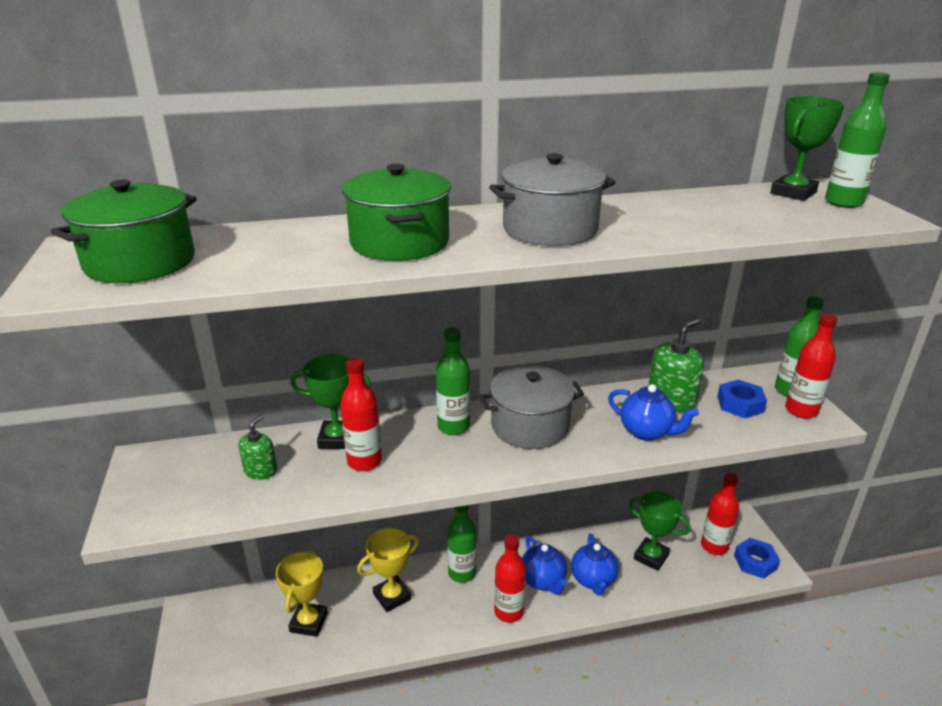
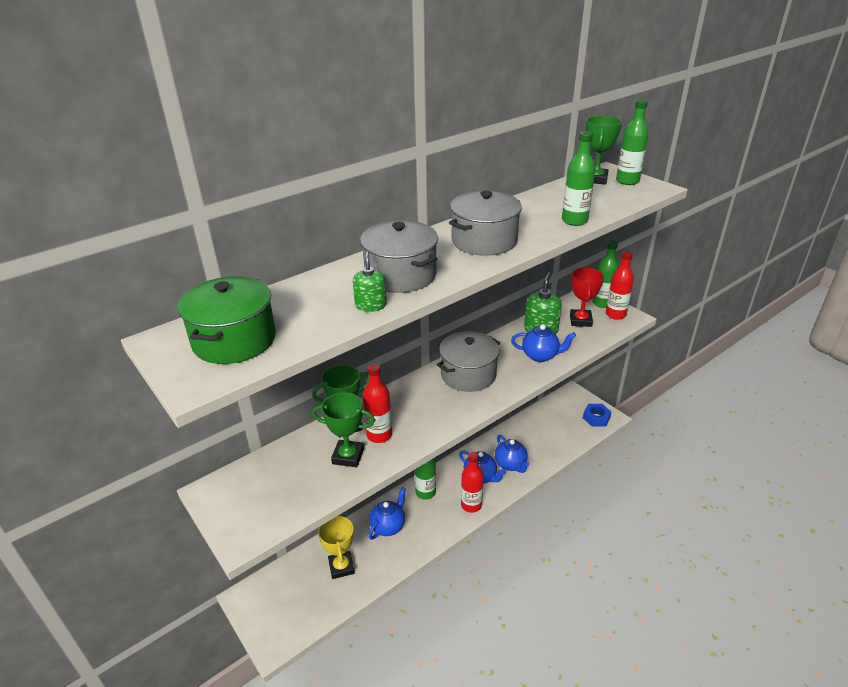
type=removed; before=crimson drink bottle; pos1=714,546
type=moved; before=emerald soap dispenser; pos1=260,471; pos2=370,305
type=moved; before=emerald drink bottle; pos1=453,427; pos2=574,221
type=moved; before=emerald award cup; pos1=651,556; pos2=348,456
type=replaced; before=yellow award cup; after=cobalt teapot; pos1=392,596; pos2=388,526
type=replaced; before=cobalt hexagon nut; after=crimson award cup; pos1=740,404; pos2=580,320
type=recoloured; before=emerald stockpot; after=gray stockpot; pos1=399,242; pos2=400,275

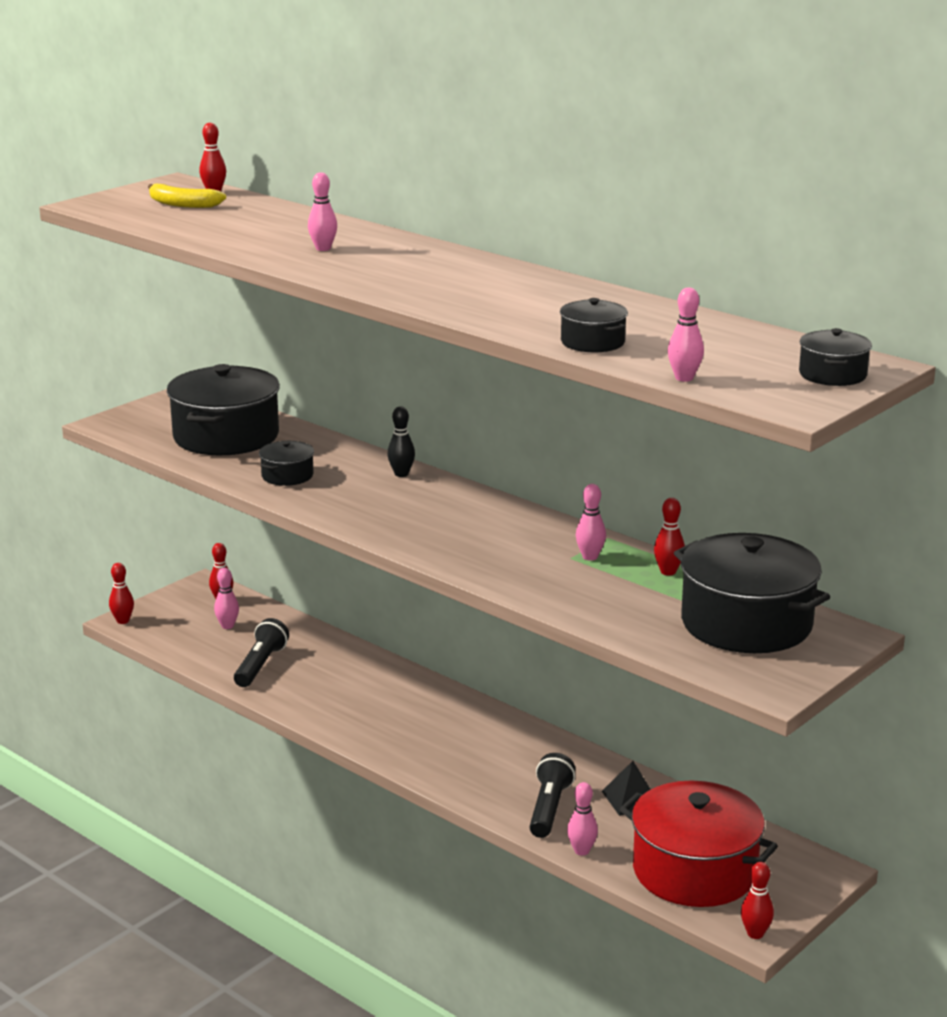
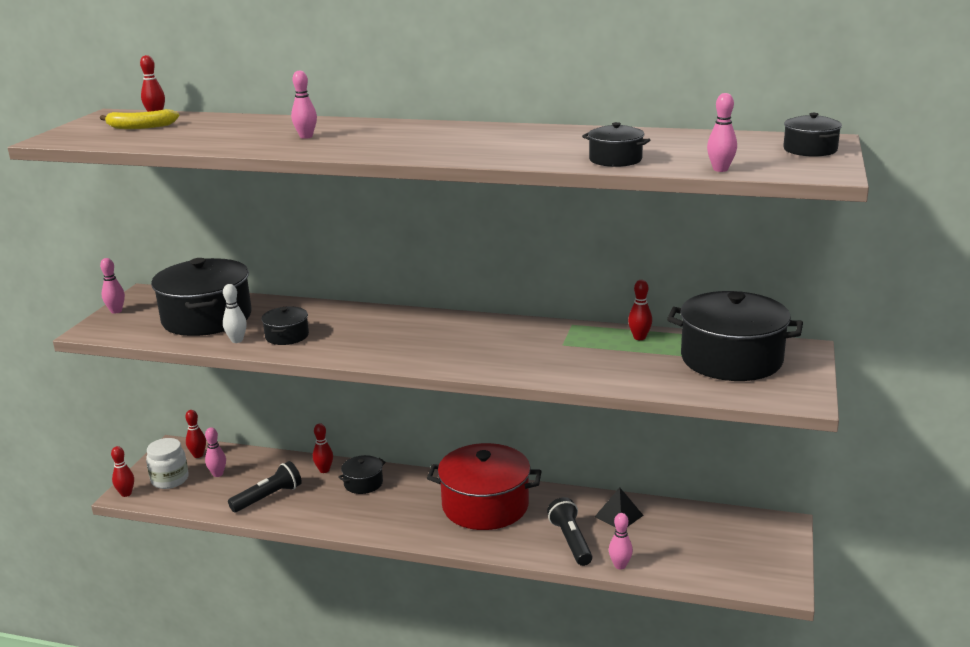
type=removed; before=ebony bowling pin; pos1=401,474
type=added; after=pure white preserve jar; pos2=170,480
type=added; after=pure white bowling pin; pos2=237,340
type=added; after=ebony stockpot; pos2=363,483
type=moved; before=rosy bowling pin; pos1=590,557; pos2=116,311
type=moved; before=crimson stockpot; pos1=694,871; pos2=485,505
type=moved; before=crimson bowling pin; pos1=755,934; pos2=324,470
type=turned; before=ebony flashlight; pos1=260,665; pos2=268,497; turn=60

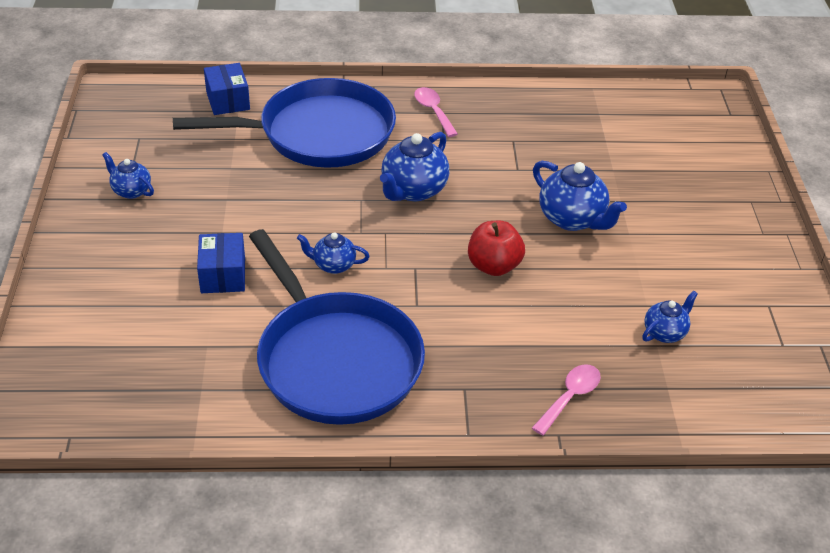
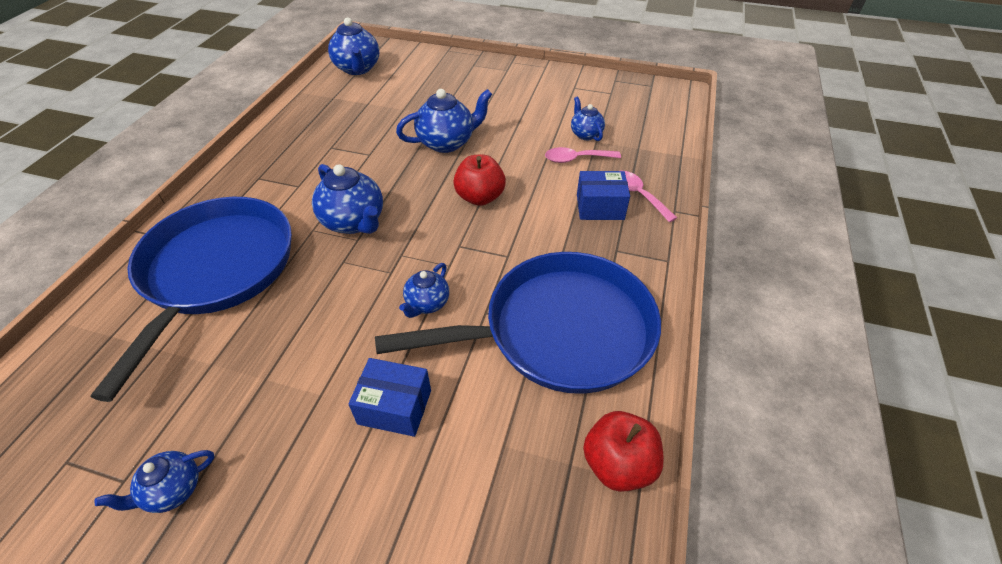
type=added; after=cobalt teapot; pos2=358,69
type=added; after=crimson toy apple; pos2=618,464
type=moved; before=cobalt package; pos1=228,100; pos2=600,207
type=moved; before=rosy spoon; pos1=433,111; pos2=576,159

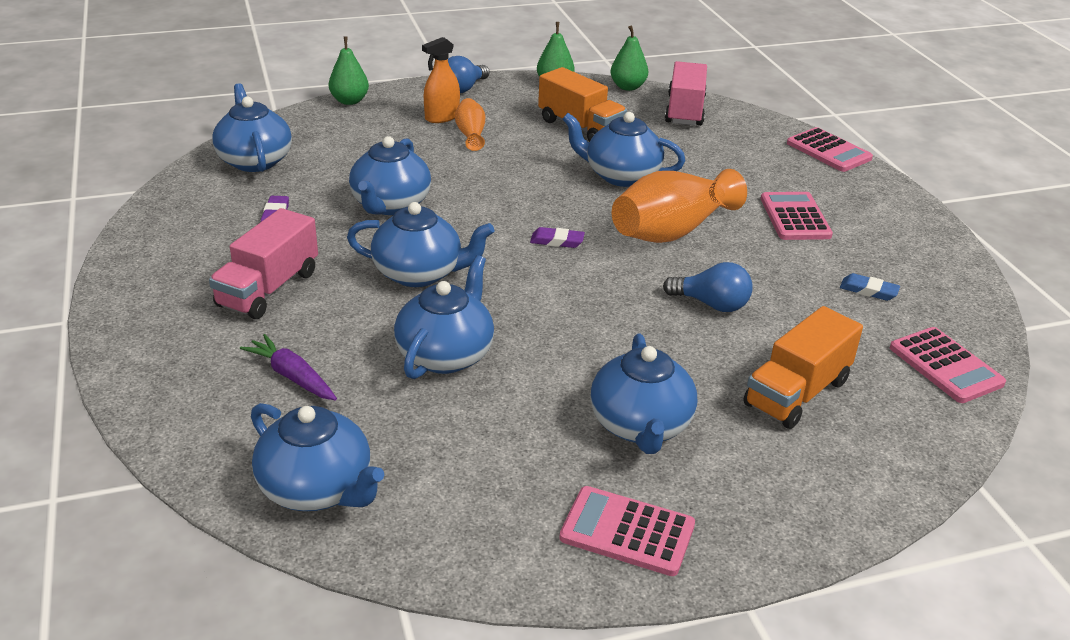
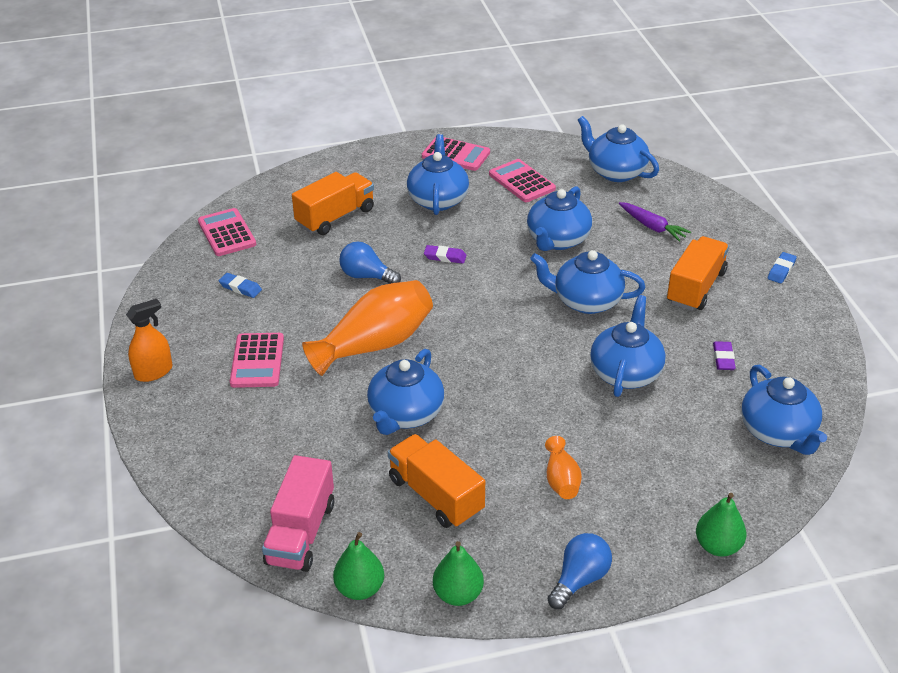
type=added; after=cobalt pencil eraser; pos2=781,270
type=moved; before=orange sprayer; pos1=442,117; pos2=153,372
type=moved; before=violet pencil eraser; pos1=557,241; pos2=445,257
type=moved; before=rosy calculator; pos1=828,151; pos2=521,182
type=recoloured; before=rosy toy truck; after=orange toy truck; pos1=268,289; pos2=696,287
type=turned; before=cobalt teapot; pos1=621,175; pos2=405,414; turn=90

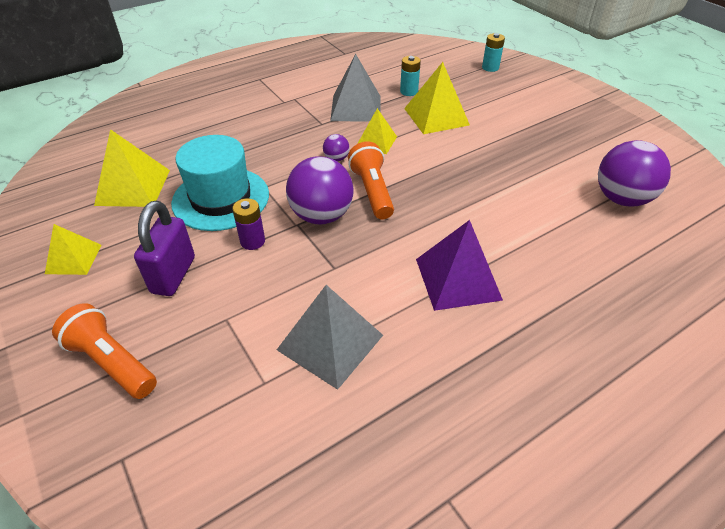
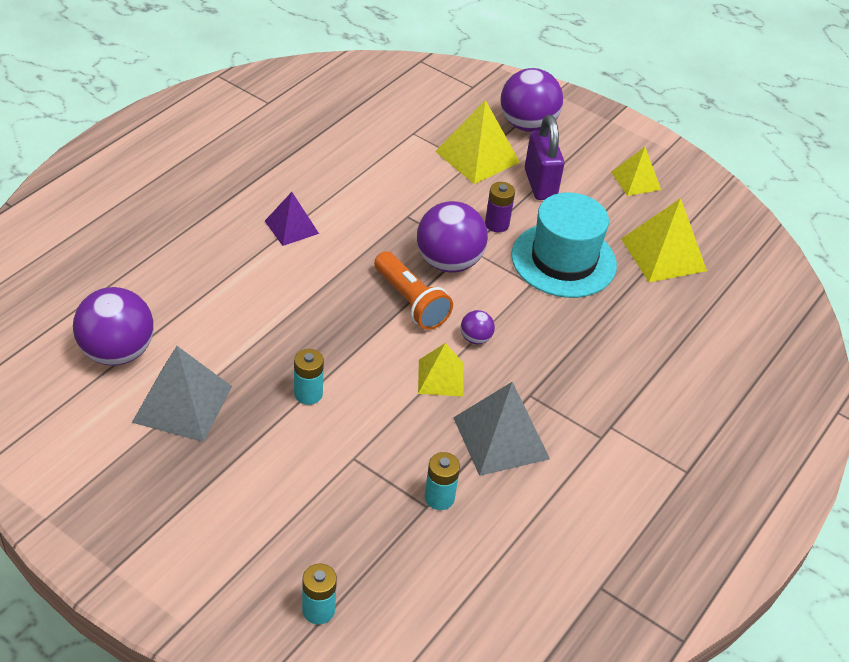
type=added; after=aqua power cell; pos2=308,394
type=moved; before=gray pyramid shape; pos1=330,342; pos2=182,404
type=moved; before=yellow pyramid shape; pos1=436,116; pos2=477,157
type=replaced; before=orange flashlight; after=violet sphere; pos1=112,362; pos2=527,125
type=resized; before=violet pyramid shape; pos1=457,279; pos2=291,227; scale=0.62

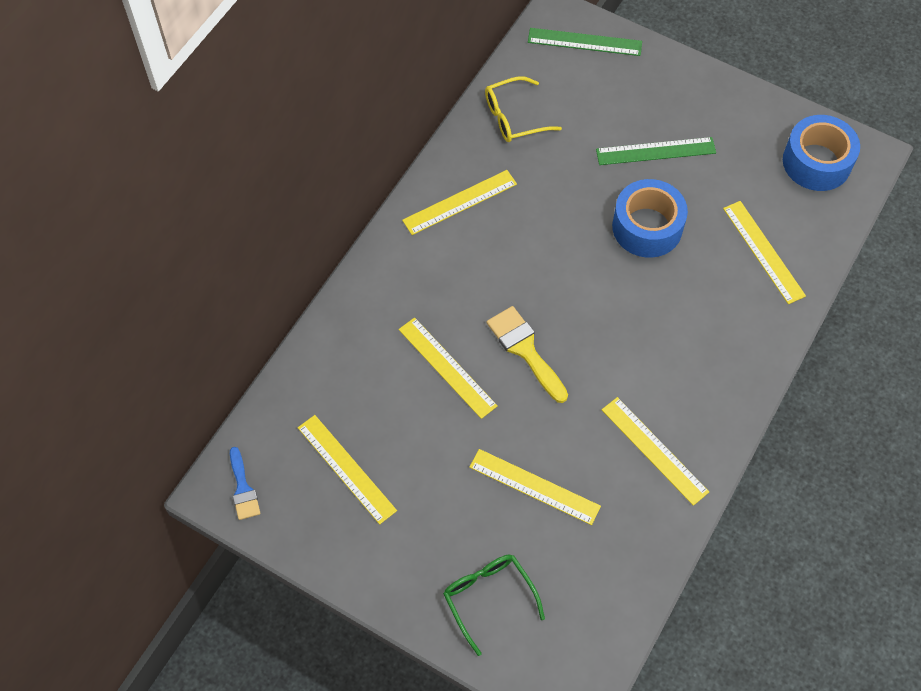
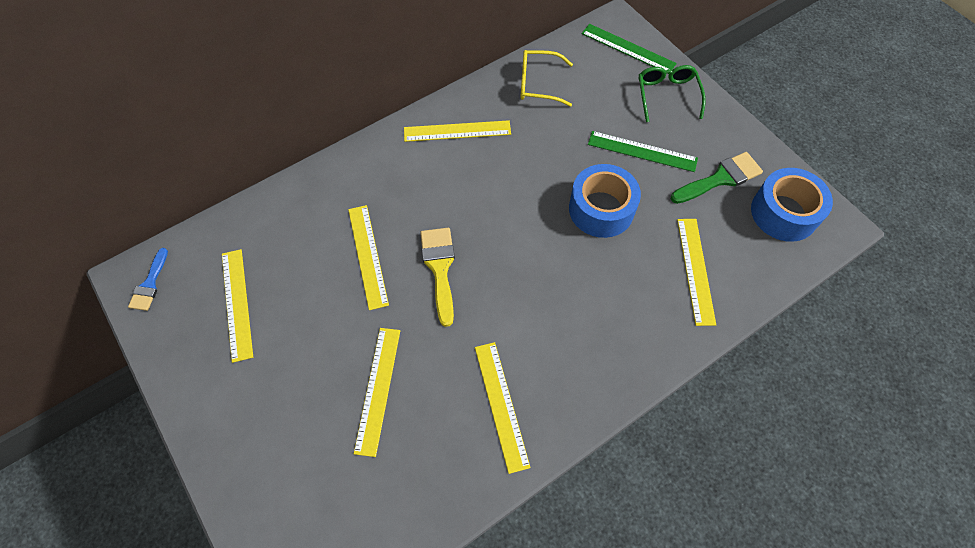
type=added; after=emerald paint brush; pos2=720,178
type=moved; before=emerald eyeglasses; pos1=489,599; pos2=667,96
type=turned; before=yellow measuring stick; pos1=534,486; pos2=378,389; turn=45

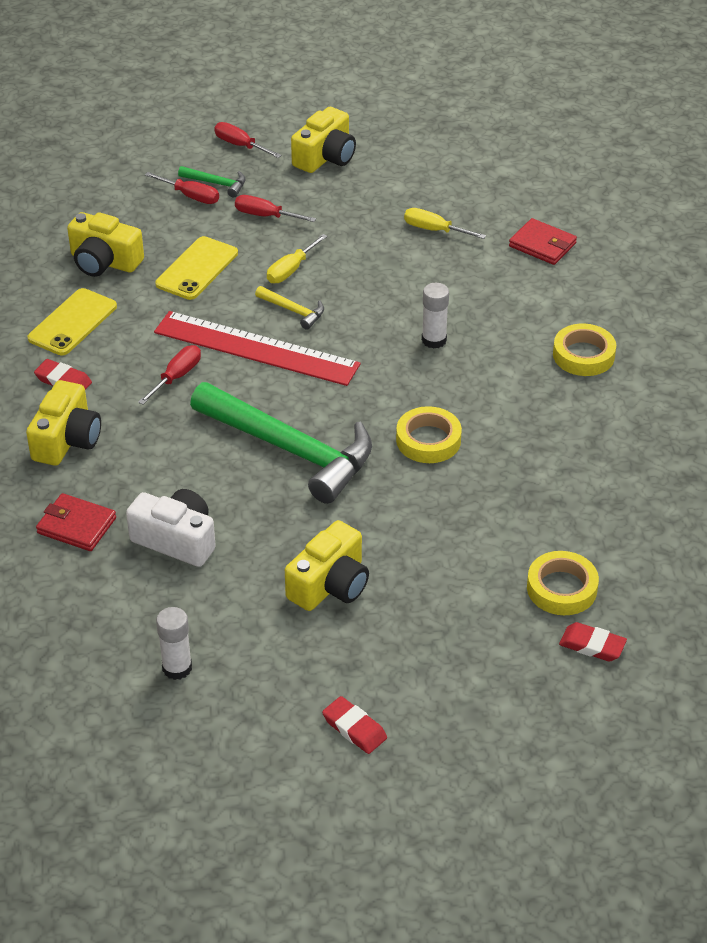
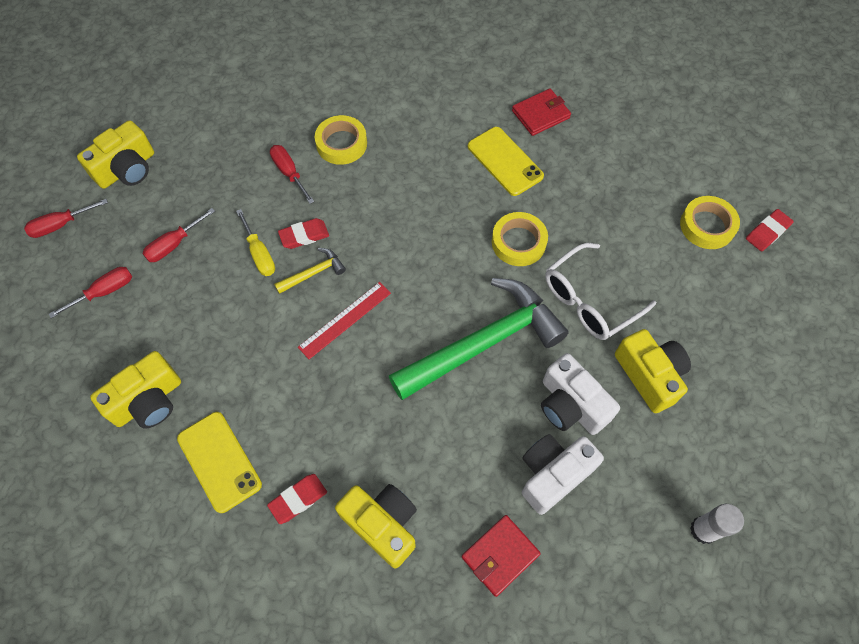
type=removed; before=emerald hammer; pos1=217,184
type=removed; before=yellow screwdriver; pos1=434,230
type=removed; before=pure white glue stick; pos1=434,340
type=added; after=pure white camera; pos2=571,405
type=added; after=pure white eyeglasses; pos2=589,300
type=moved; before=crimson screwdriver; pos1=176,377; pos2=289,173
type=moved; before=yellow smartphone; pos1=197,269; pos2=505,161
type=moved; before=crimson pencil eraser; pos1=354,728; pos2=304,236
type=moved; before=crimson billfold; pos1=542,245; pos2=540,114
type=moved; before=yellow tape; pos1=583,355; pos2=341,144
type=turned; before=yellow camera; pos1=325,157; pos2=127,169; turn=75
type=resized; before=crimson measuring stick; pos1=256,348; pos2=345,320; scale=0.54

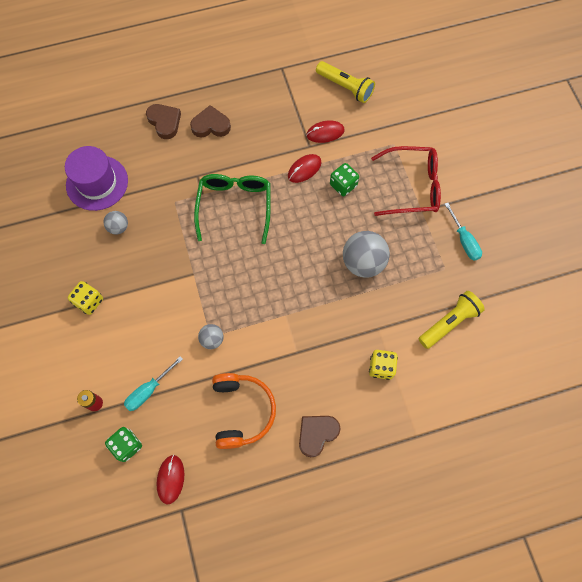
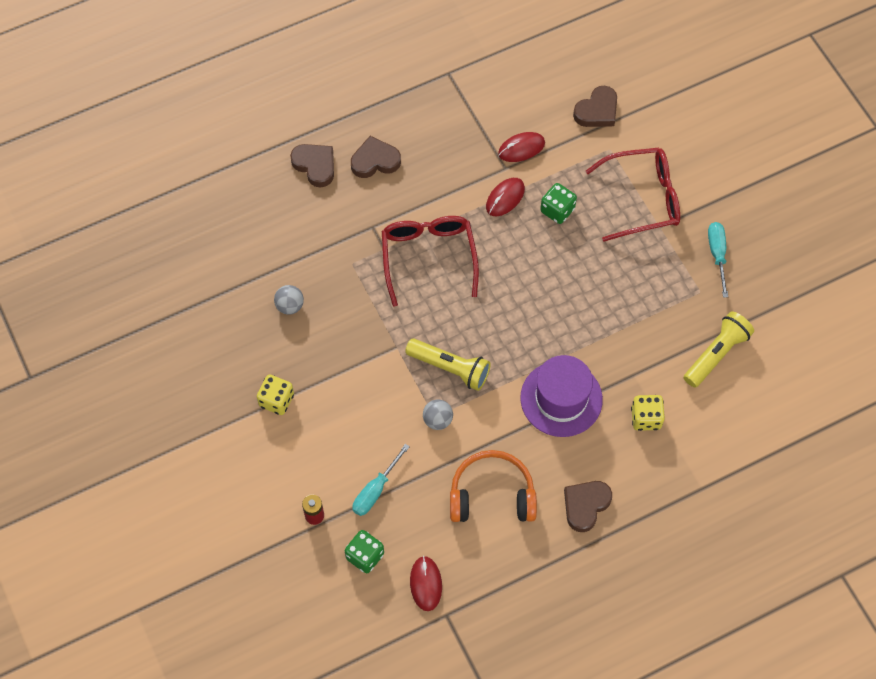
type=removed; before=gray sphere; pos1=363,262
type=added; after=brown love heart; pos2=597,111
type=moved; before=violet top hat; pos1=97,183; pos2=561,398
type=moved; before=yellow flashlight; pos1=345,87; pos2=450,368
type=recoloured; before=emerald eyeglasses; after=crimson eyeglasses; pos1=234,206; pos2=428,257
type=turned; before=orange headphones; pos1=242,411; pos2=492,495; turn=-75
type=turned; before=aqua screwdriver; pos1=464,240; pos2=717,254; turn=-150

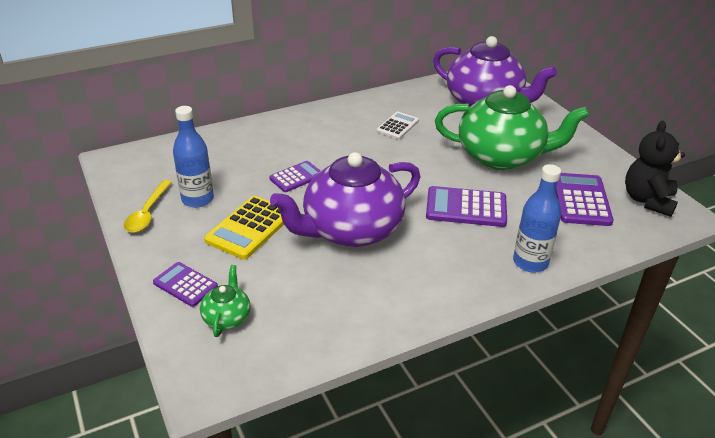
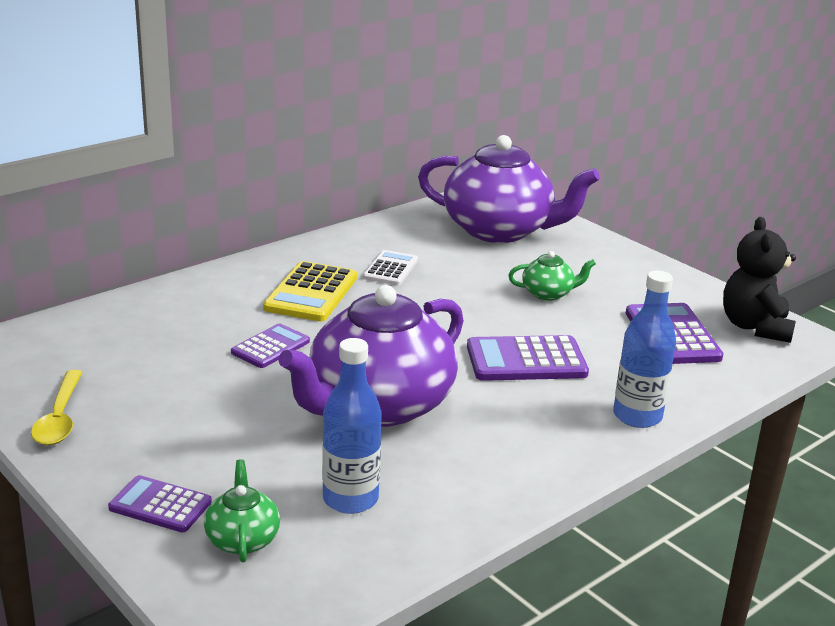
type=moved; before=cobalt drink bottle; pos1=197,199; pos2=350,499
type=moved; before=yellow calculator; pos1=249,228; pos2=311,293
type=resized; before=emerald teapot; pos1=501,156; pos2=548,293; scale=0.43

